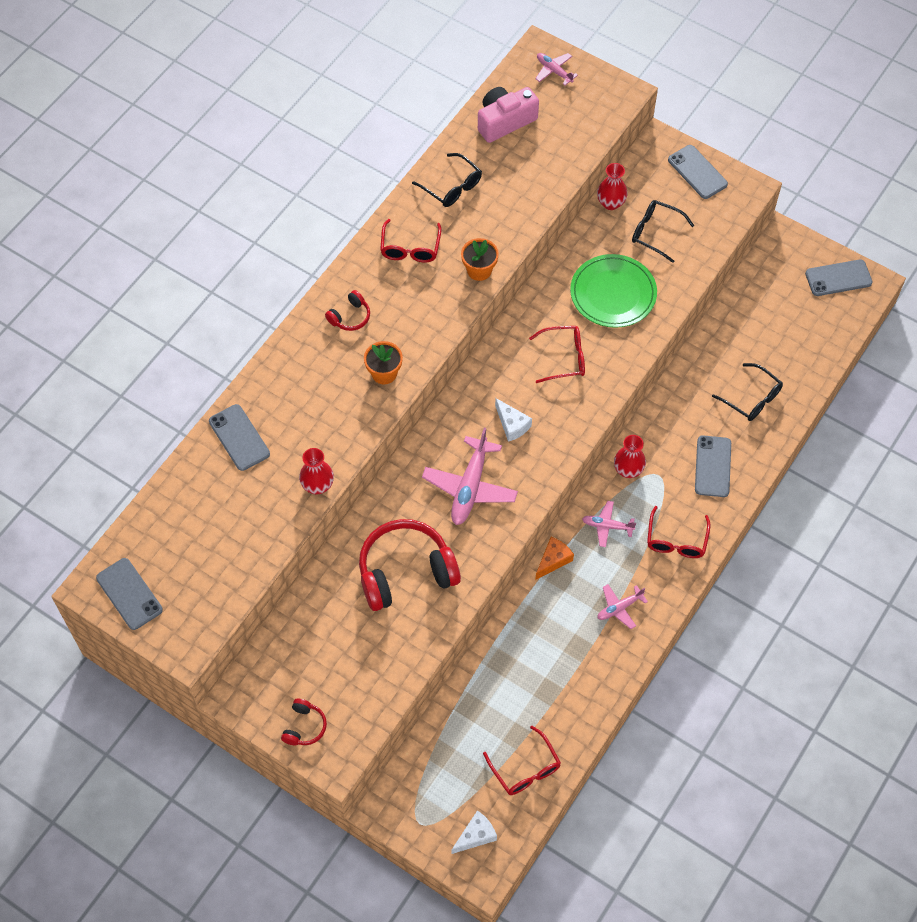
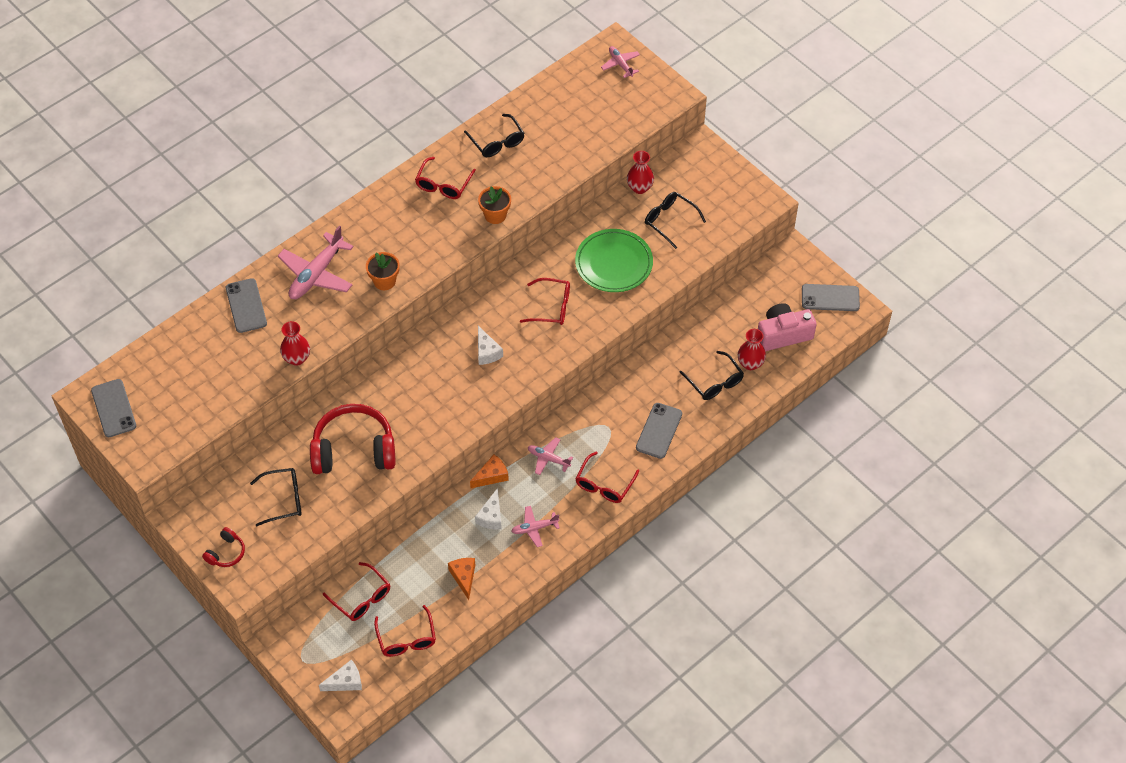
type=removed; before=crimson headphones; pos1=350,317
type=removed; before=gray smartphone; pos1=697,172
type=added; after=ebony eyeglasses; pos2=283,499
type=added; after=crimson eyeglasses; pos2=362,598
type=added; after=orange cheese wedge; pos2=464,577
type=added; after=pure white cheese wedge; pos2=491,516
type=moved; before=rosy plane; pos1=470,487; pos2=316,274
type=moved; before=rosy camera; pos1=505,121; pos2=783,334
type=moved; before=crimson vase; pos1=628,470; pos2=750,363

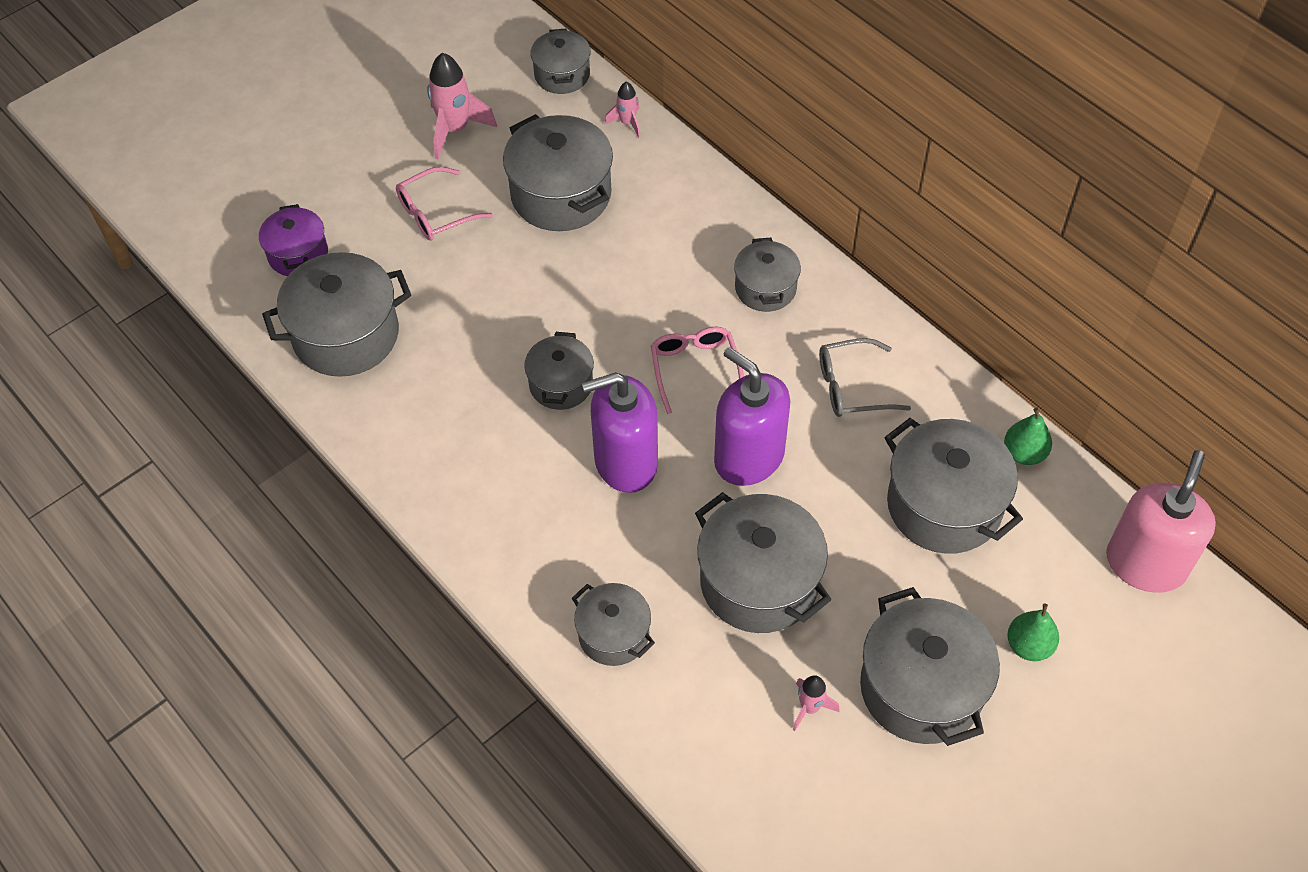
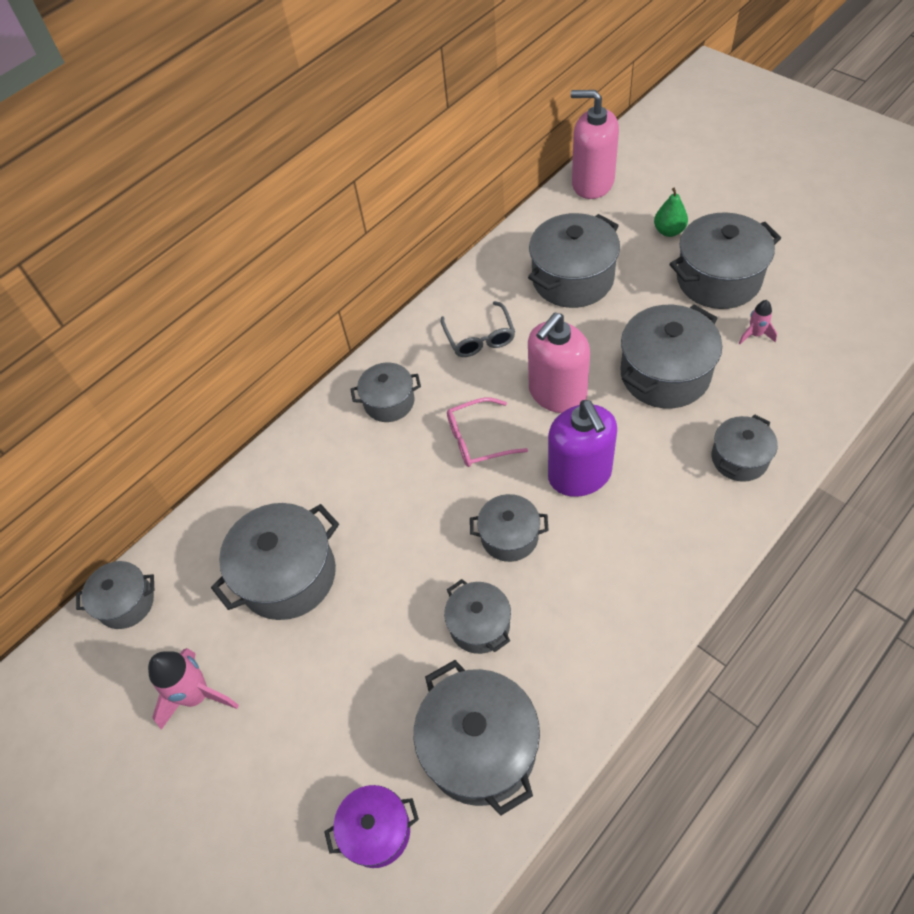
type=removed; before=rosy eyeglasses; pos1=436,213
type=removed; before=rosy toy rocket; pos1=627,123
type=removed; before=emerald pear; pos1=1024,453
type=added; after=gray stockpot; pos2=479,625
type=recoloured; before=violet soap dispenser; after=rosy soap dispenser; pos1=748,457; pos2=557,393

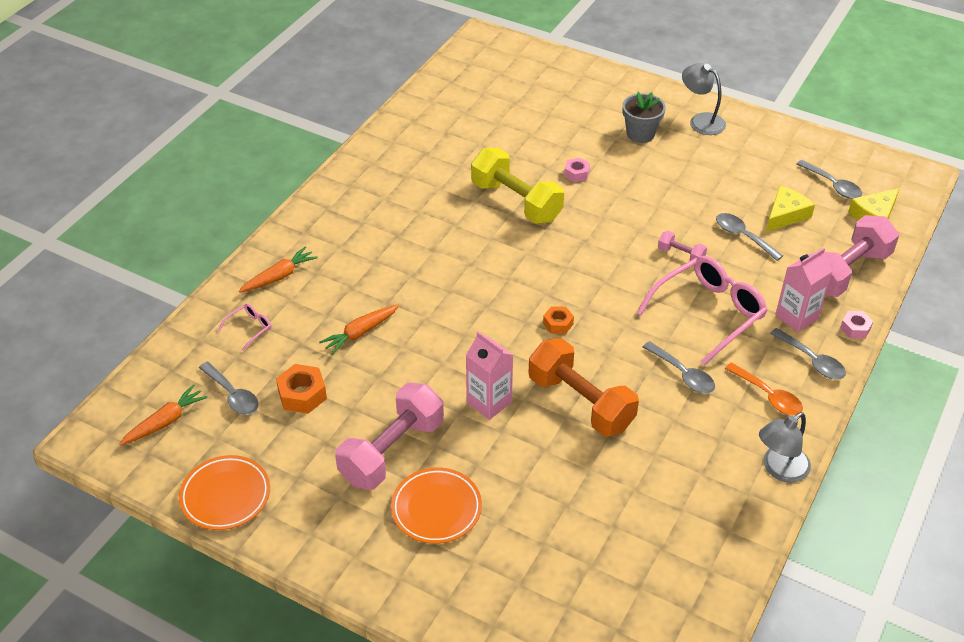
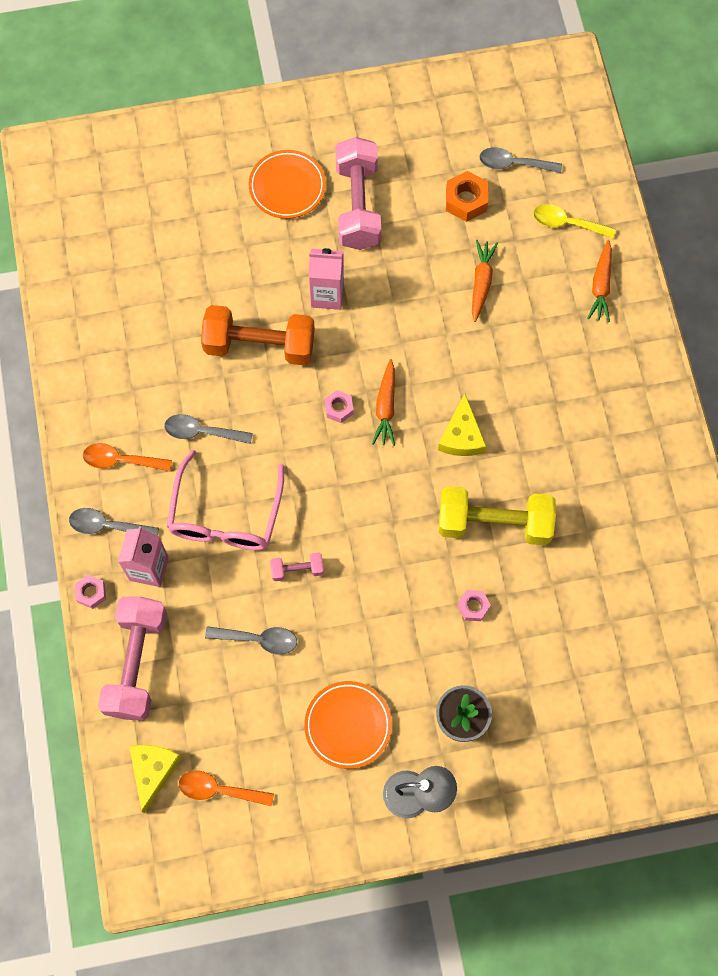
type=removed; before=gray lamp; pos1=779,469
type=moved; before=orange toy carrot; pos1=165,421; pos2=385,407
type=moved; before=orange dinner plate; pos1=225,496; pos2=348,725
type=moved; before=yellow cheese wedge; pos1=785,215; pos2=461,436
type=replaced; before=rosy eyeglasses; after=yellow spoon; pos1=249,328; pos2=567,223
type=recoloured; before=orange hexagon nut; after=rosy hexagon nut; pos1=558,324; pos2=339,408
type=recoloured; before=gray spoon; after=orange spoon; pos1=833,185; pos2=219,790

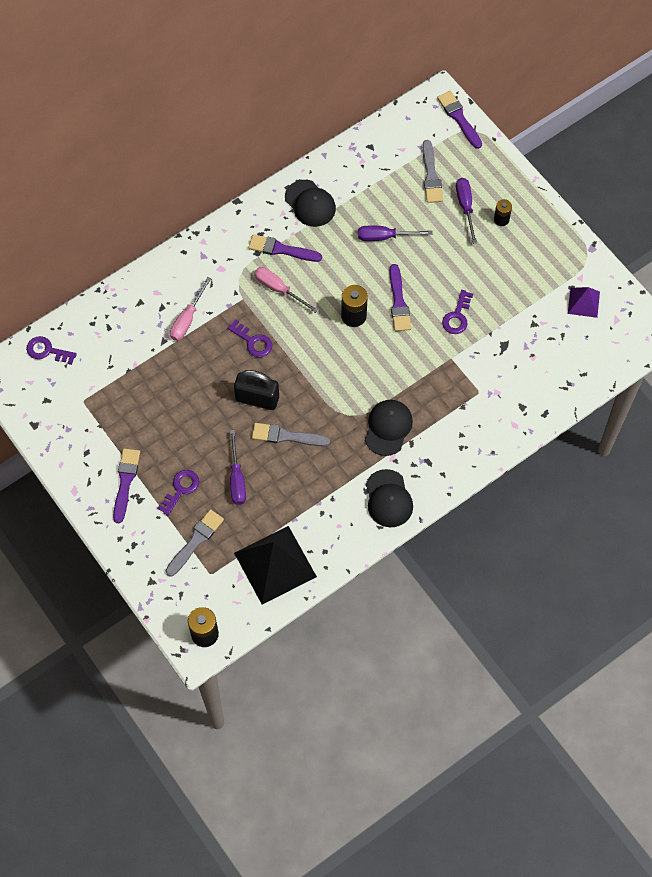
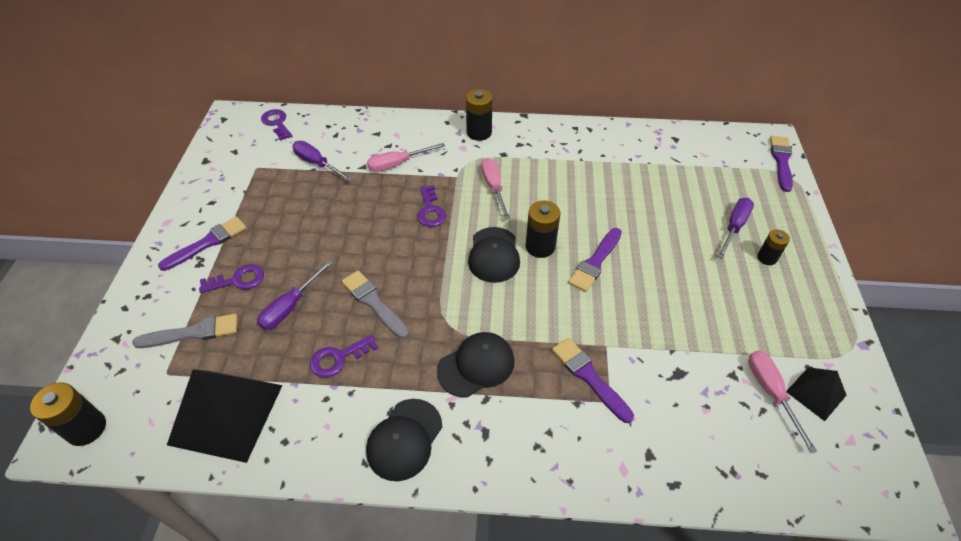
type=removed; before=ebony lock; pos1=257,399
type=removed; before=gray paint brush; pos1=431,175
type=added; after=ebony power cell; pos2=479,132
type=added; after=rosy screwdriver; pos2=770,392
type=moved; before=violet paint brush; pos1=281,249; pos2=589,377
type=moved; before=ebony cap; pos1=310,203; pos2=494,255
type=moved; before=violet screwdriver; pos1=385,237; pos2=317,163
type=moved; before=violet key; pos1=457,316; pos2=338,358
type=recoloured; before=violet pyramid shape; after=ebony pyramid shape; pos1=583,302; pos2=816,393

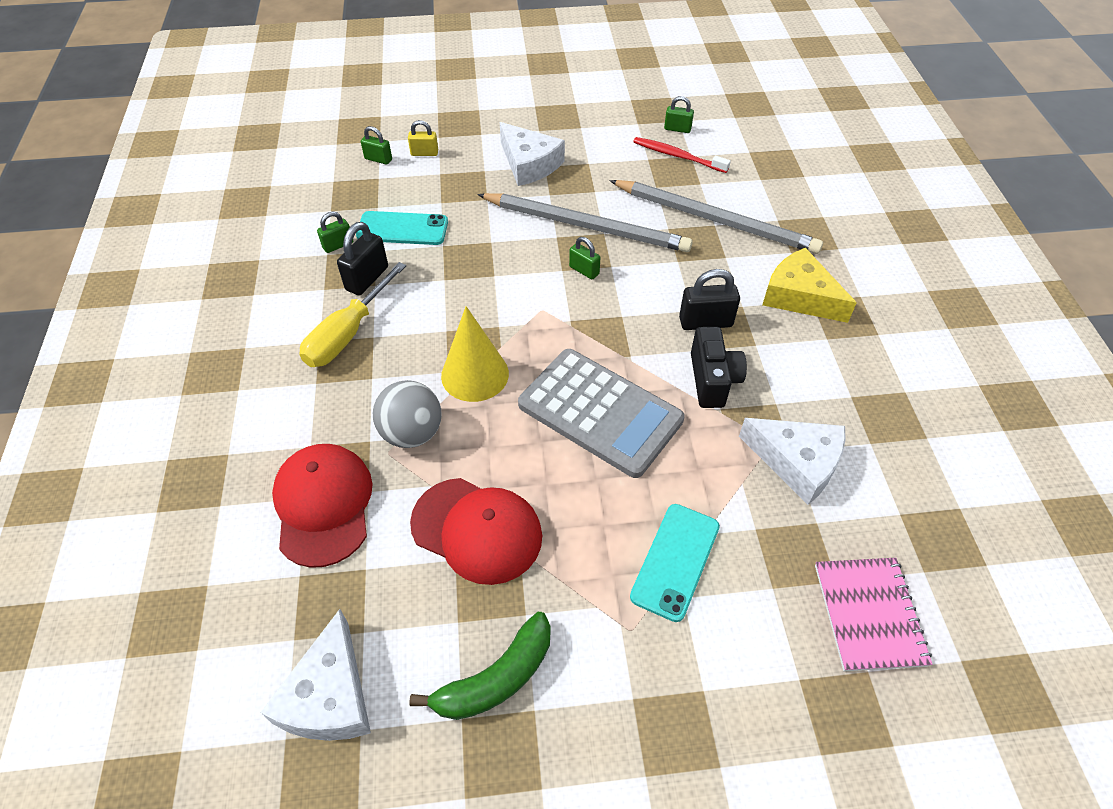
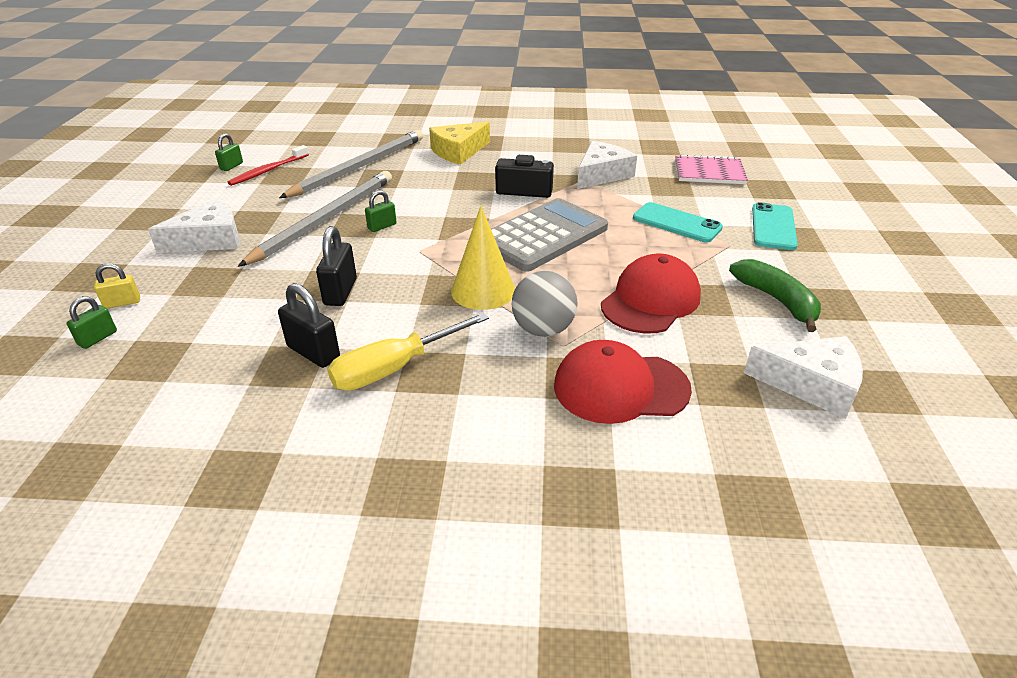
type=removed; before=emerald lock; pos1=338,245
type=moved; before=aqua smartphone; pos1=402,229; pos2=773,227
type=moved; before=ebony lock; pos1=705,322; pos2=340,292
type=turned; before=yellow screwdriver; pos1=348,334; pos2=394,368; turn=105
type=turned; before=yellow lock; pos1=424,153; pos2=122,303; turn=60

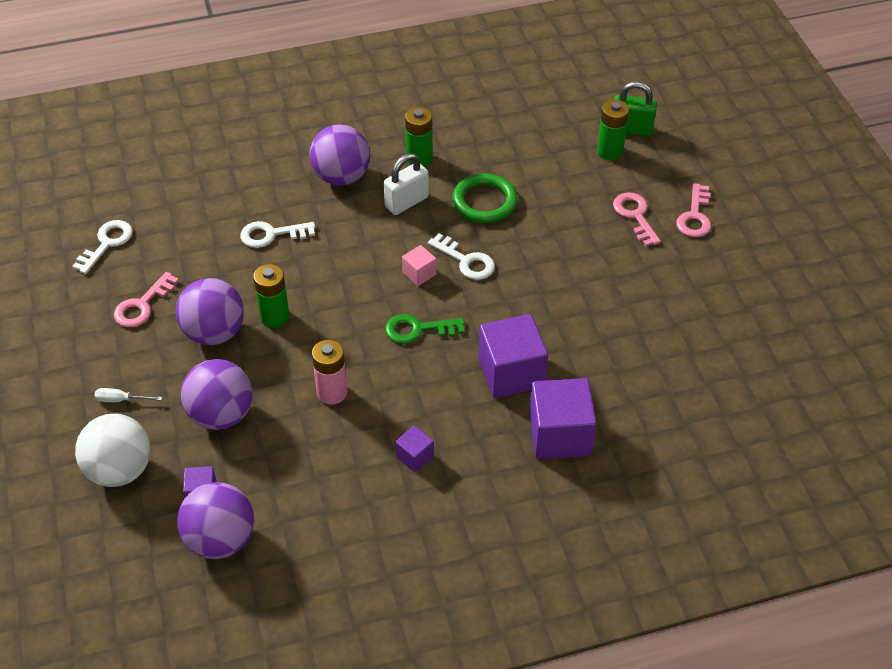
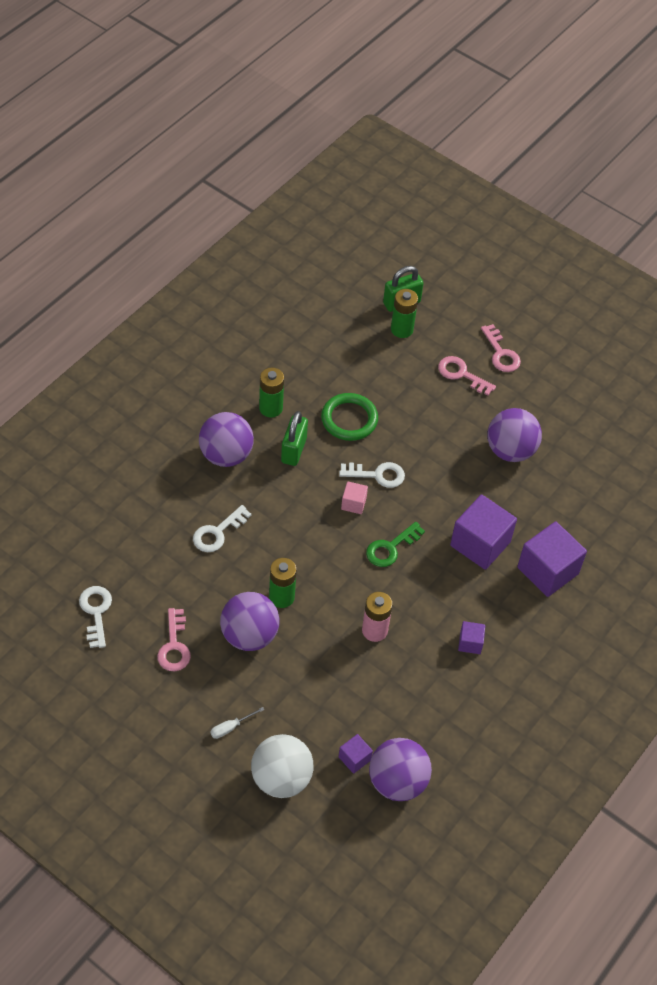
type=moved; before=violet sphere; pos1=221,415; pos2=510,450
type=recoloured; before=pure white lock; after=emerald lock; pos1=406,202; pos2=293,450

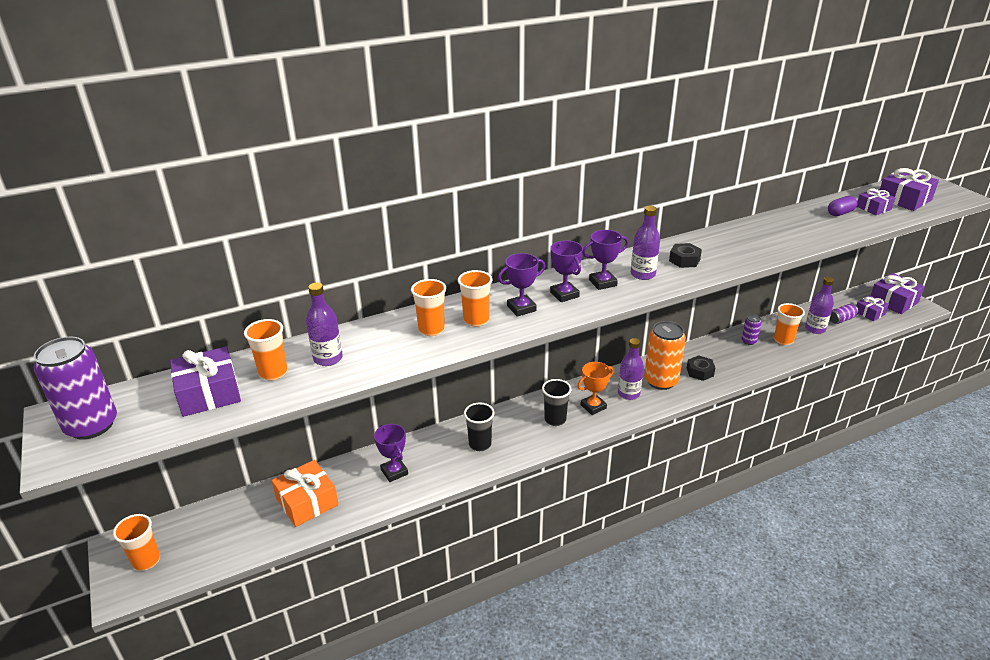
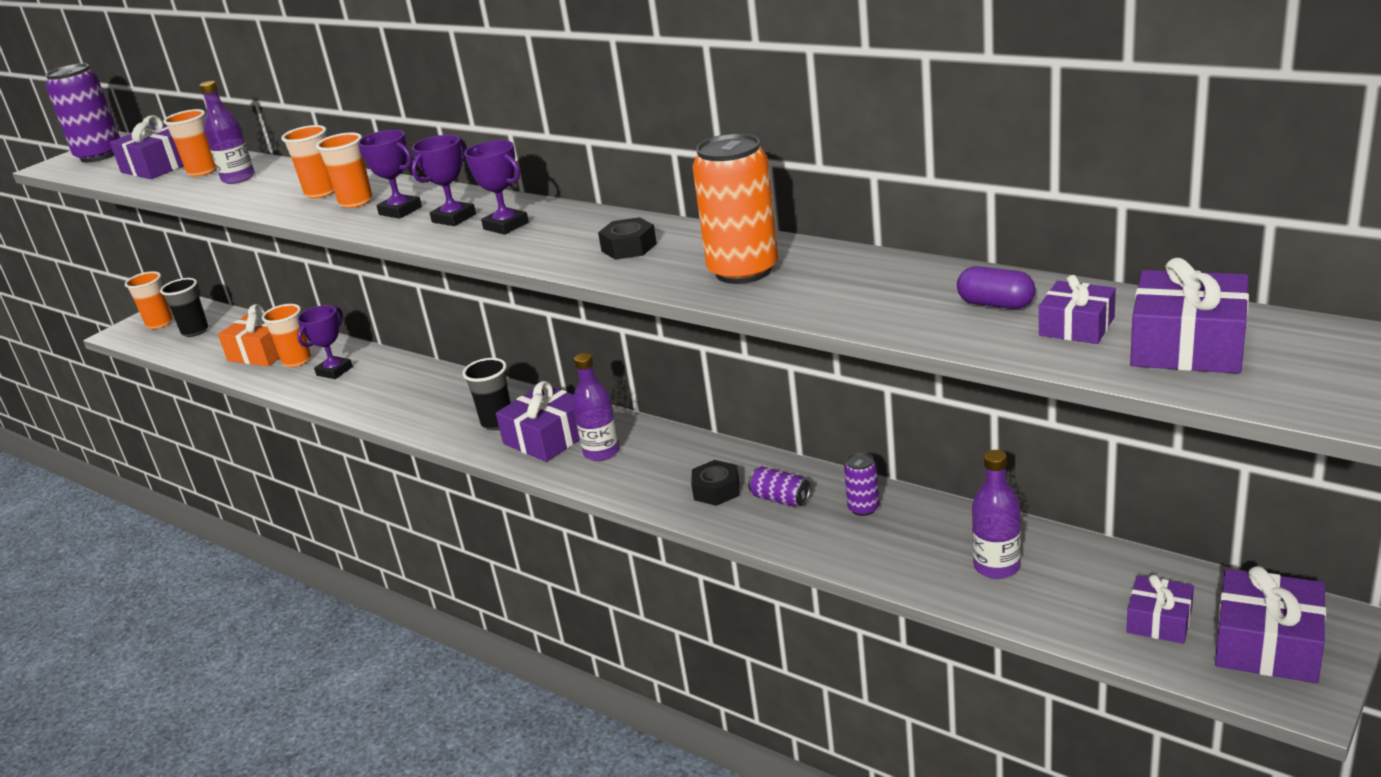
type=removed; before=violet drink bottle; pos1=643,274
type=moved; before=ebony cup; pos1=480,444; pos2=195,331
type=moved; before=orange soda can; pos1=661,381; pos2=743,271
type=moved; before=orange cup; pos1=783,340; pos2=297,361
type=moved; before=violet soda can; pos1=841,319; pos2=780,499
type=replaced; before=orange award cup; after=violet present; pos1=593,406; pos2=548,437

